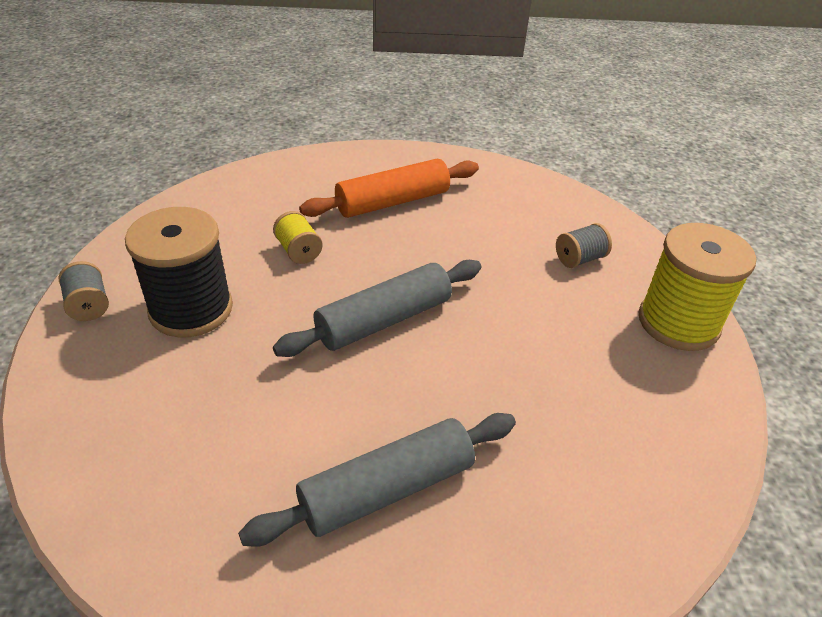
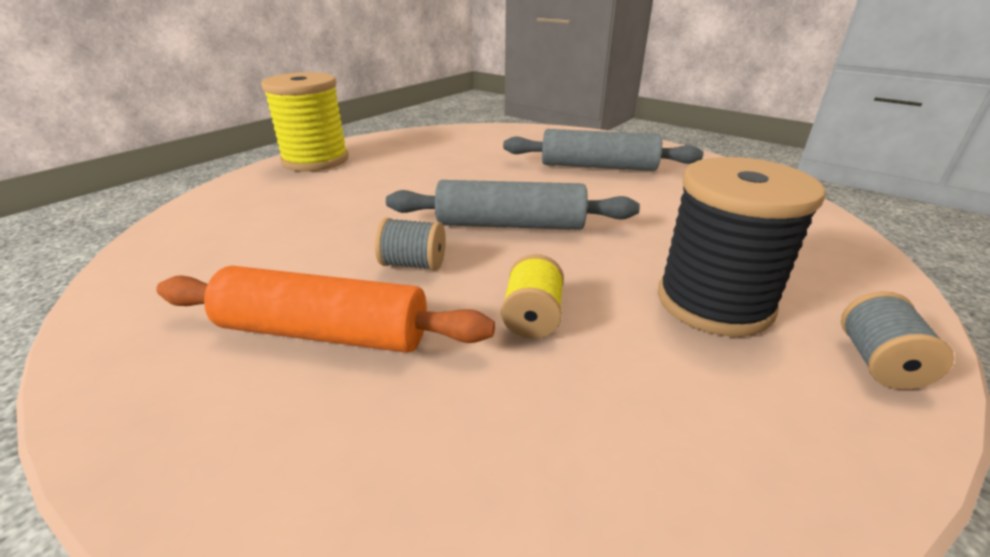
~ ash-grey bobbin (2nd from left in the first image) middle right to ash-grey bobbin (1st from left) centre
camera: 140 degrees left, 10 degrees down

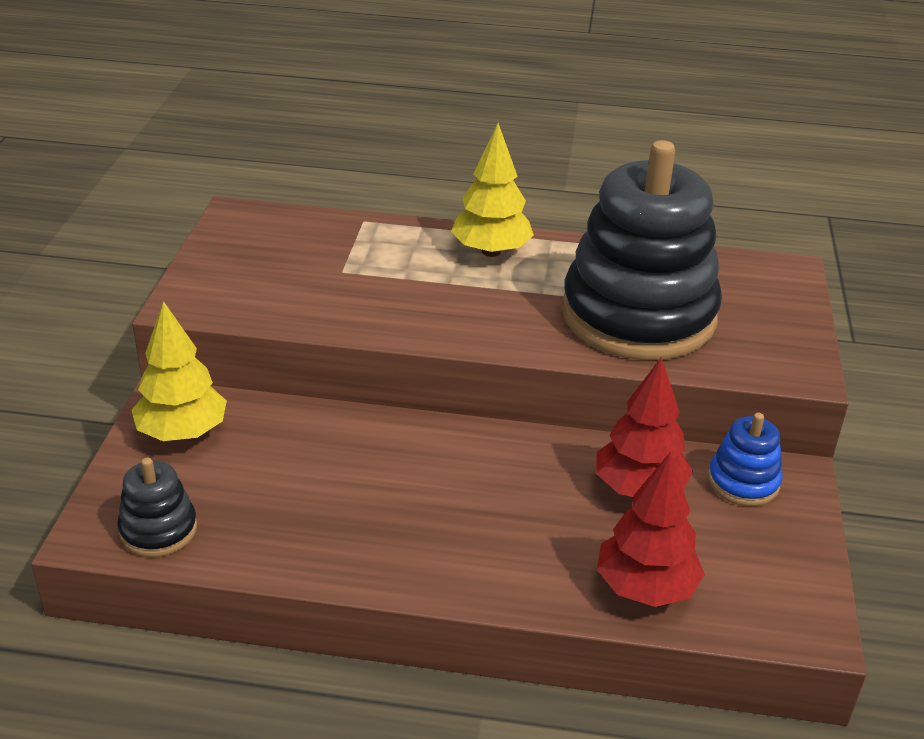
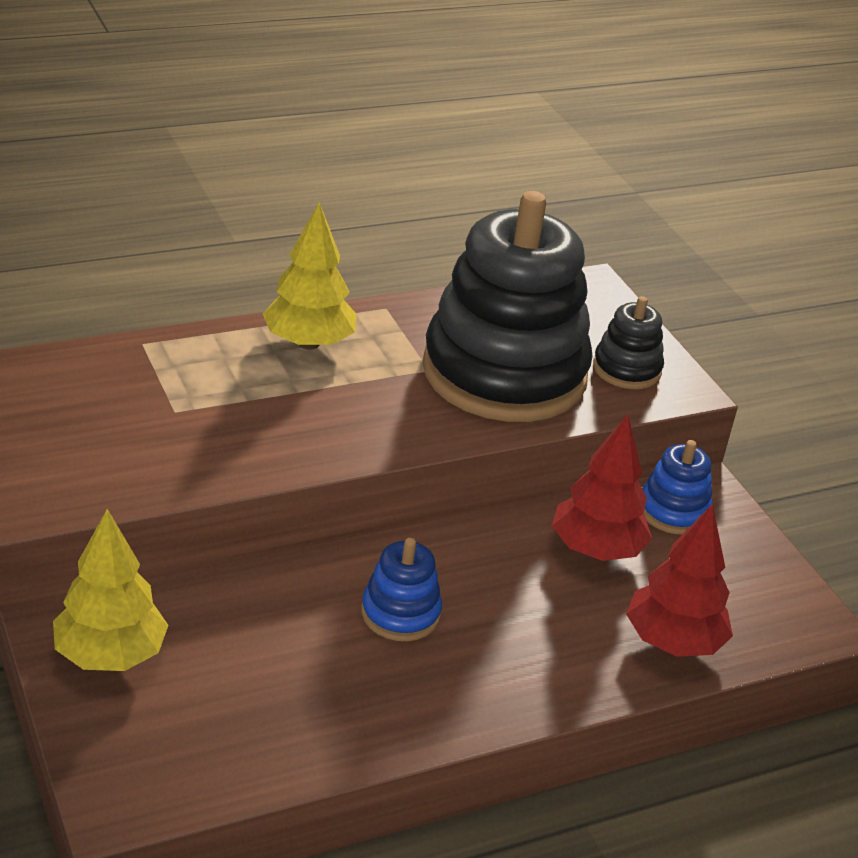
~ jet-black stacking rings (1st from left in the first image) bottom left to jet-black stacking rings (2nd from left) middle right
+ blue stacking rings (1st from left) bottom centre
camera: 35 degrees left, 0 degrees up

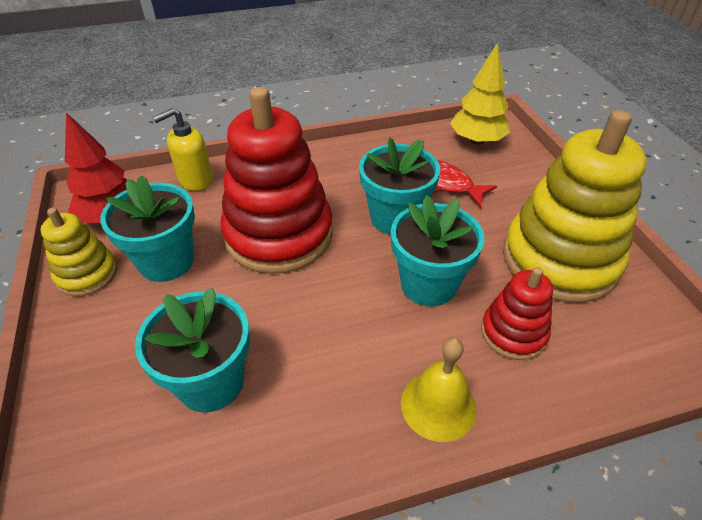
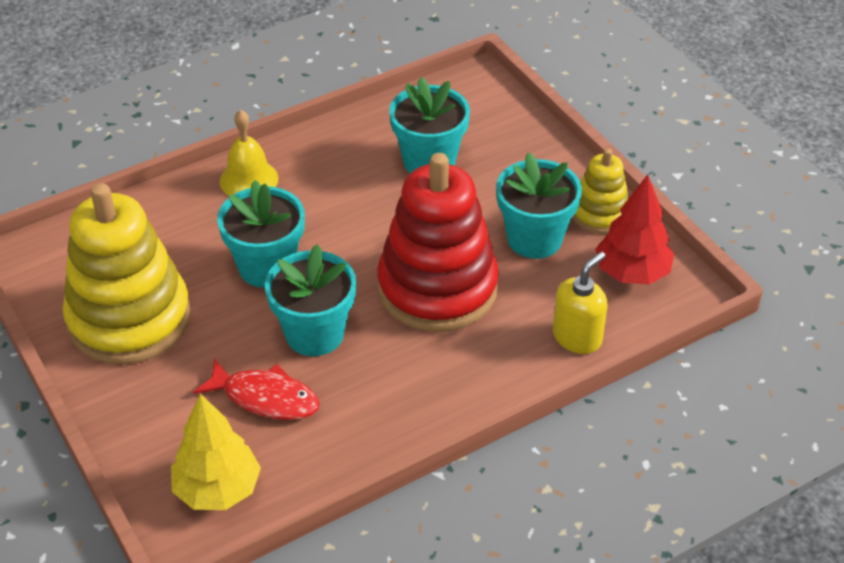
- crimson stacking rings (2nd from left) middle right
camera: 165 degrees right, 0 degrees up

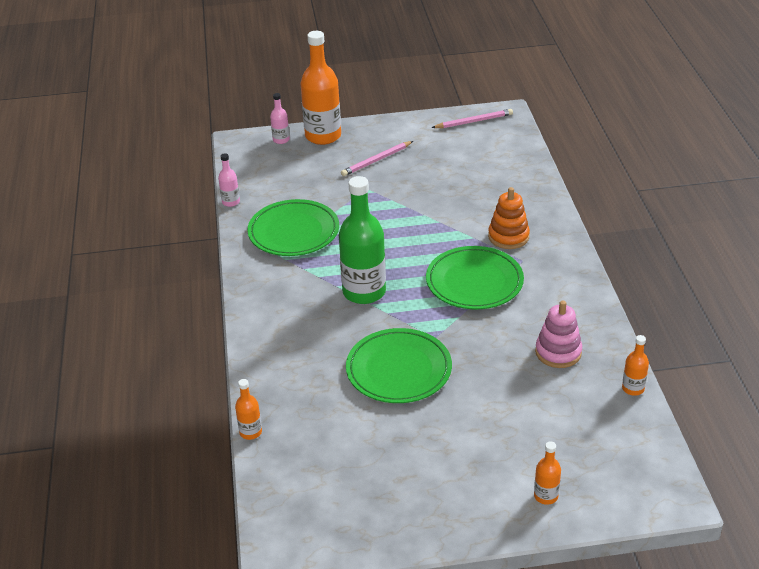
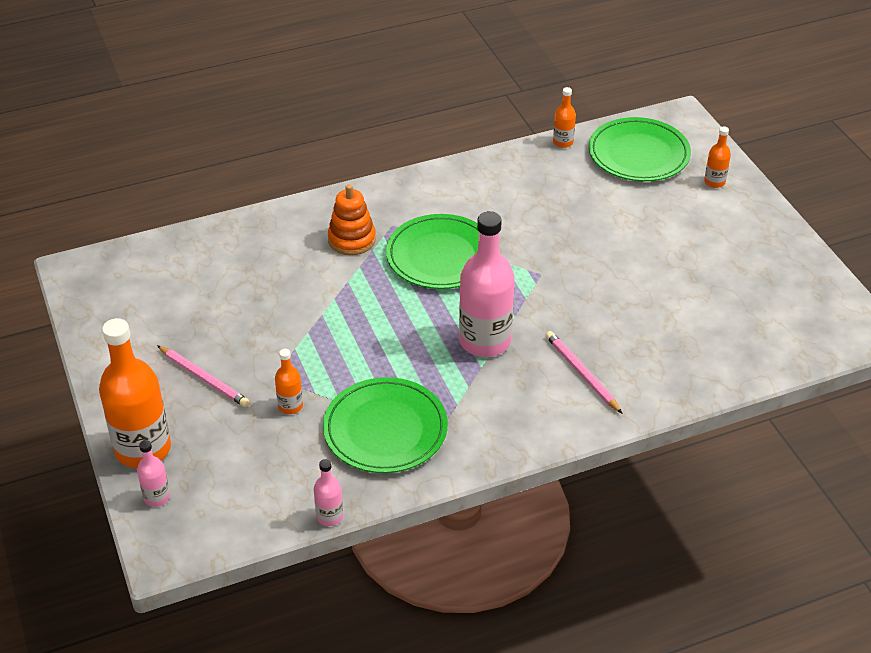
~ orange-coloured flask (1st from left in the first image) bottom left to orange-coloured flask (2nd from left) middle left
~ emerald flask centre to pink flask (3rd from left) centre
~ emerald flat dish (2nd from left in the first image) centre to emerald flat dish (3rd from left) top right
~ pink wooden pencil (2nd from left) top centre to middle right
- pink stacking rings middle right
camera: 105 degrees left, 5 degrees up

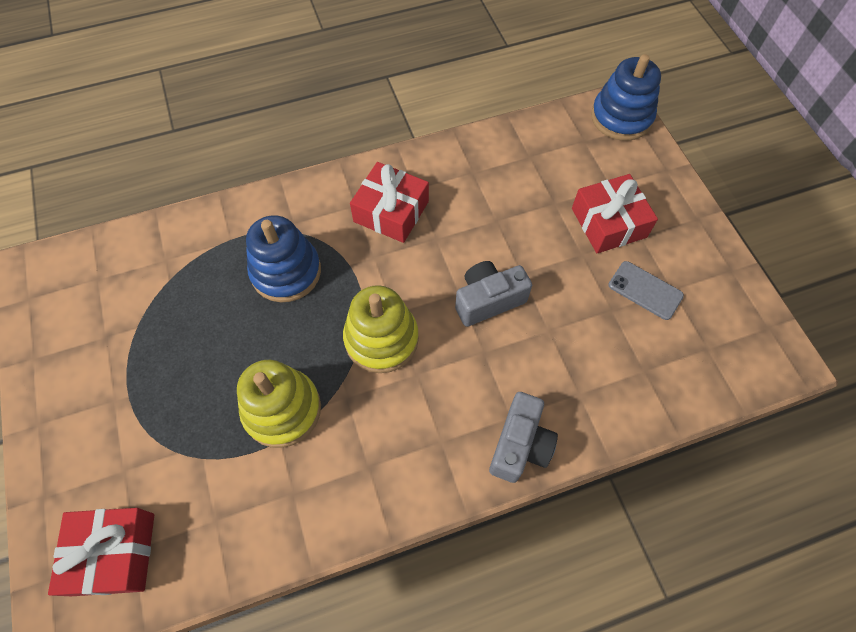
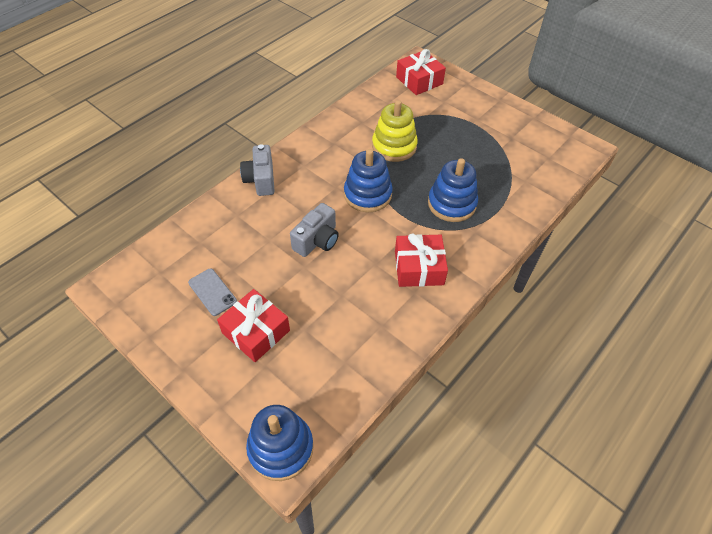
~ golden stacking rings (2nd from left) centre to blue stacking rings (2nd from left) centre
~ ash-grey smartphone middle right = middle left 45 degrees clockwise
camera: 150 degrees right, 10 degrees down

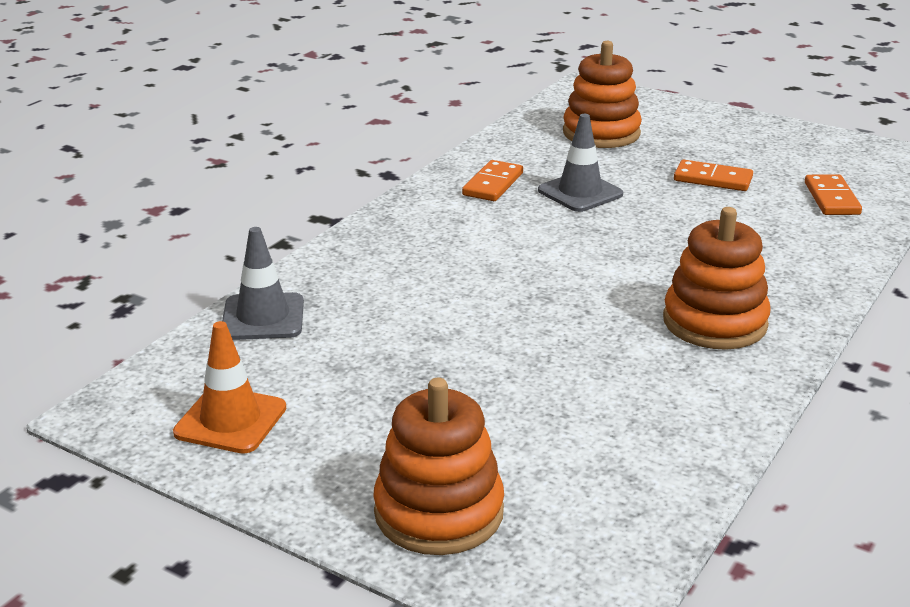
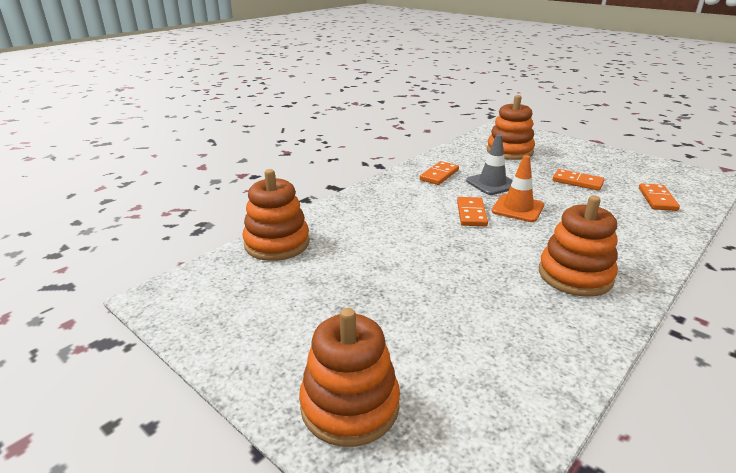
~ orange-coloured safety cone middle left to middle right
~ ash-grey safety cone (1st from left) middle left to orange-coloured stacking rings (1st from left) centre
+ orange-coloured domino piece (2nd from left) centre
camera: 10 degrees right, 0 degrees up

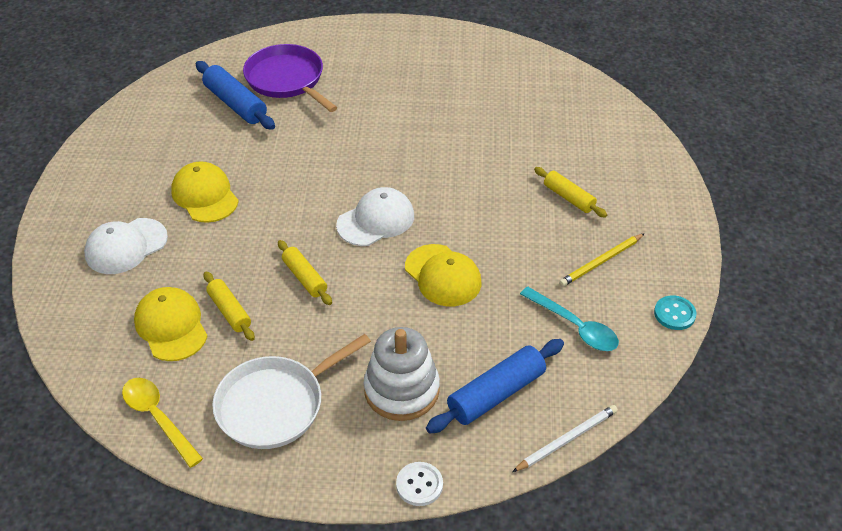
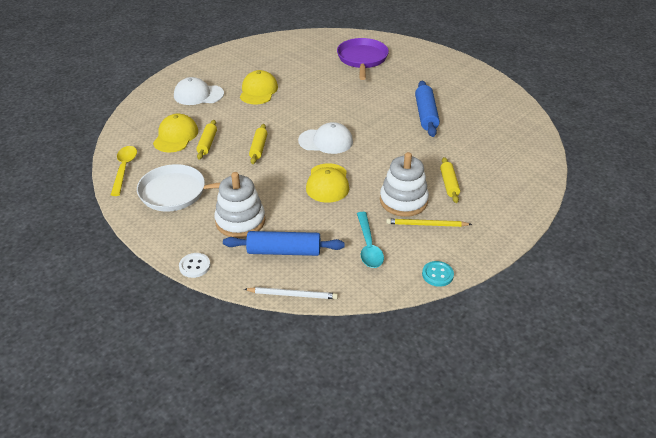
~ blue rolling pin (1st from left in the first image) top left to blue rolling pin (2nd from left) top centre
+ snow-white stacking rings (2nd from left) centre
camera: 40 degrees right, 5 degrees down

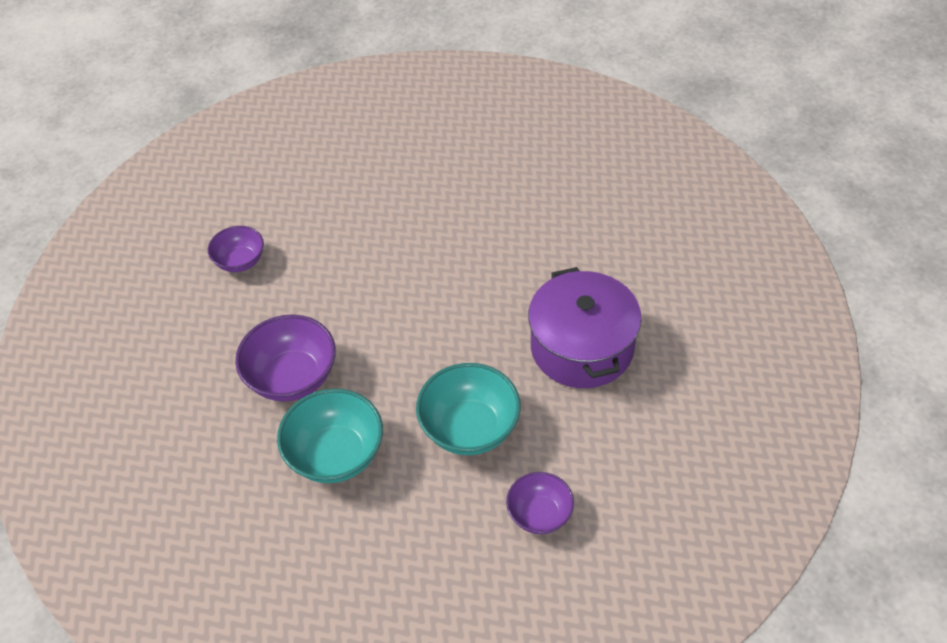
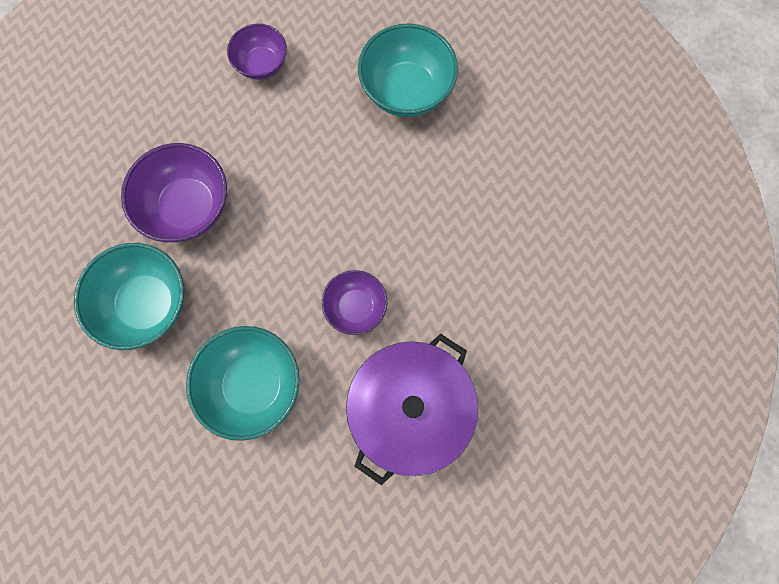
~ purple serving bowl (3rd from left) bottom centre to centre
+ teal serving bowl (3rd from left) top centre
camera: 45 degrees right, 25 degrees up

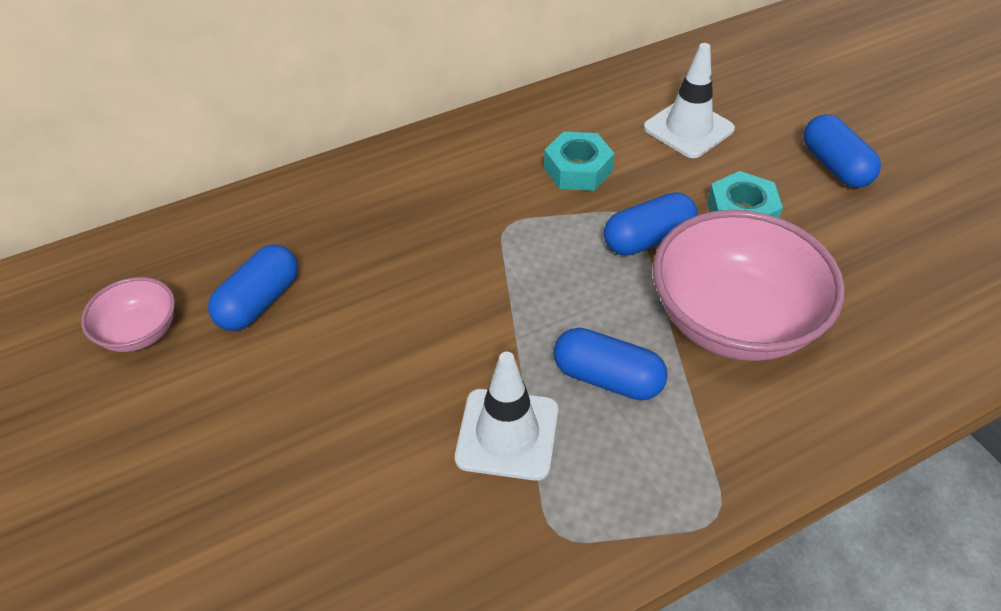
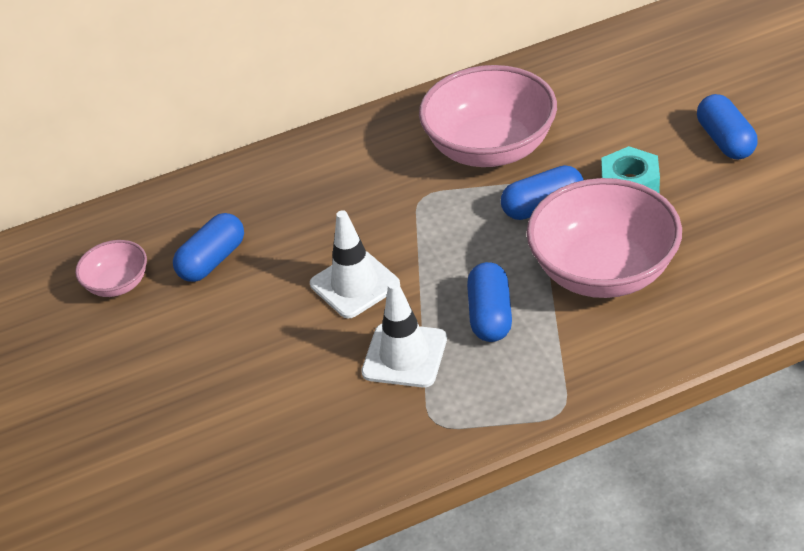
~ teal hex nut (1st from left) top centre to pink serving bowl (2nd from left) top centre
~ blue capsule (2nd from left) centre = centre 60 degrees clockwise
~ snow-white safety cone (2nd from left in the first image) top right to snow-white safety cone (1st from left) centre
camera: 10 degrees right, 5 degrees down

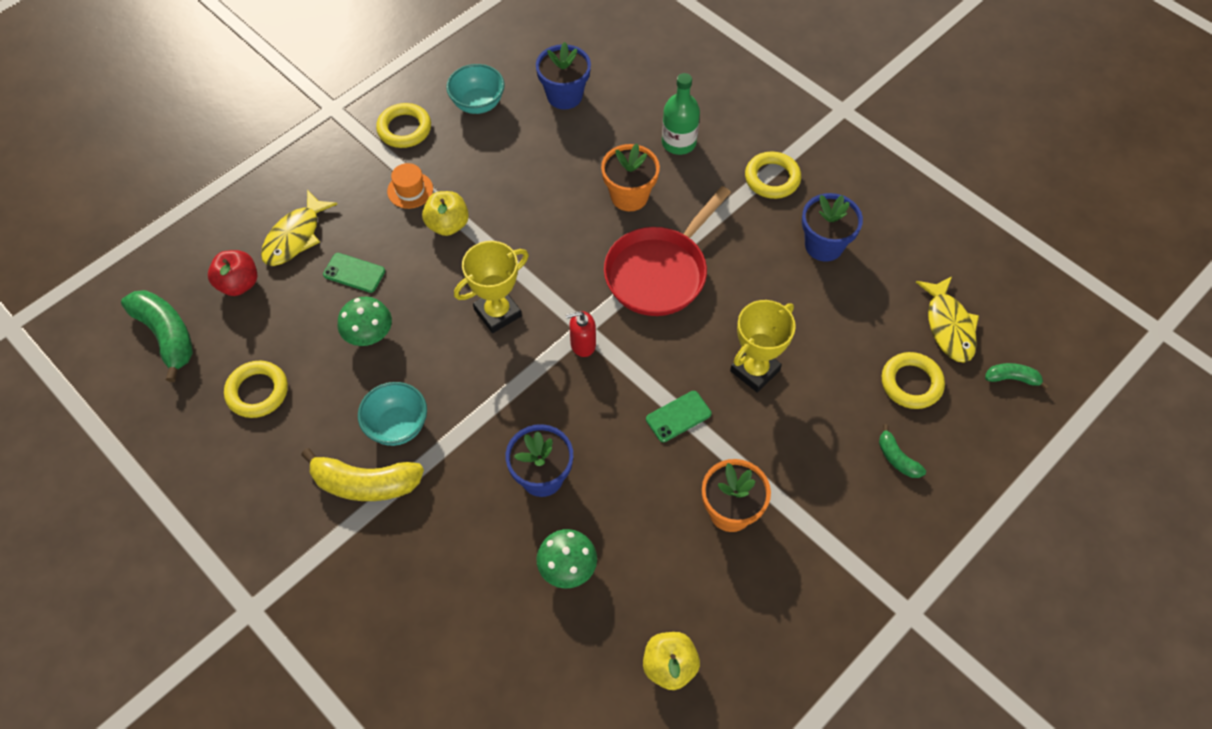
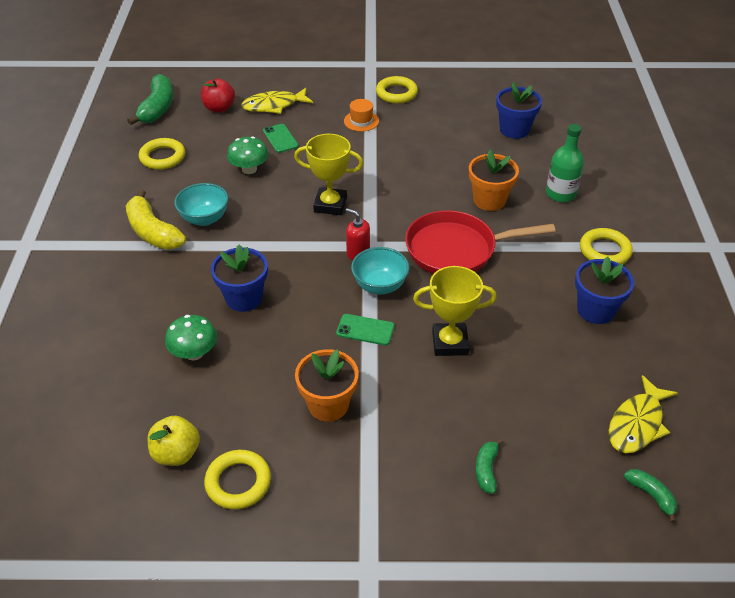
- golden toy apple (1st from left) top centre
~ teal serving bowl (2nd from left) top centre to centre
~ golden hoop (4th from left in the first image) middle right to golden hoop (2nd from left) bottom left
camera: 45 degrees right, 15 degrees down

